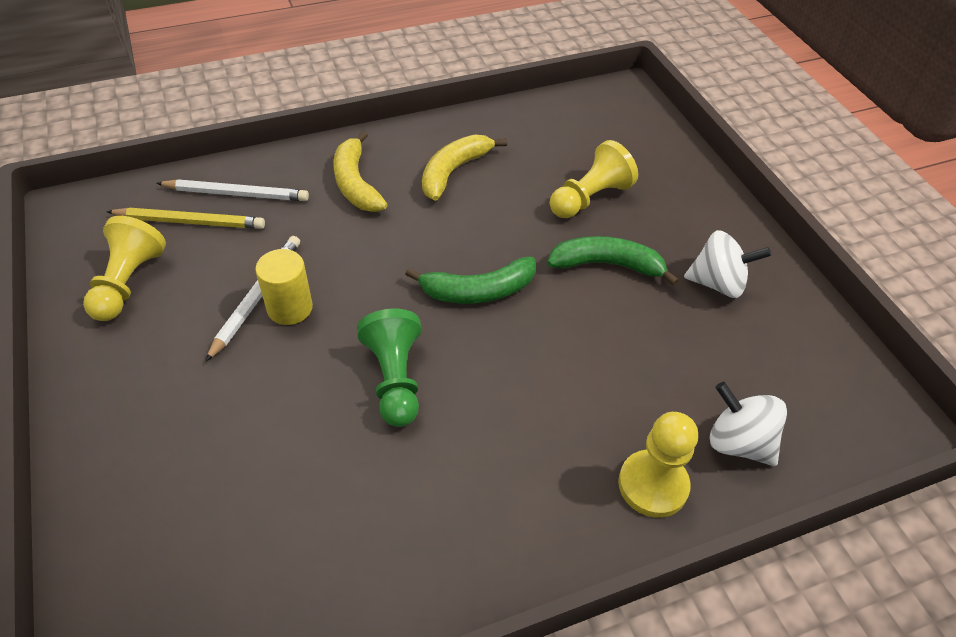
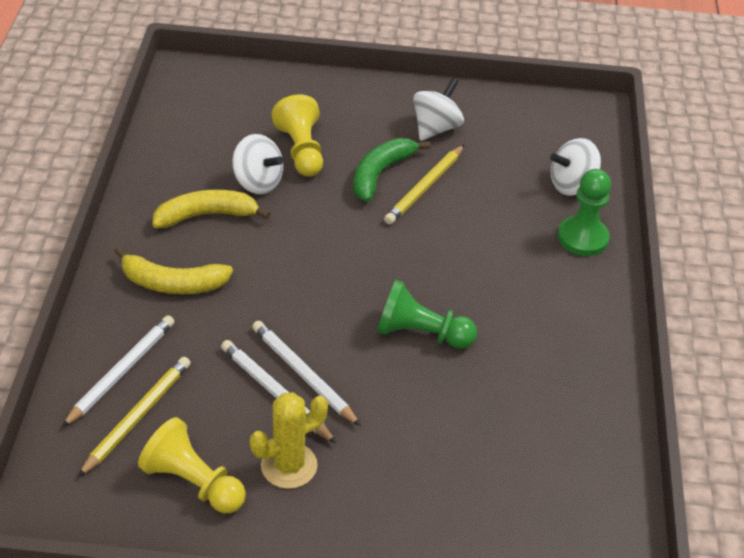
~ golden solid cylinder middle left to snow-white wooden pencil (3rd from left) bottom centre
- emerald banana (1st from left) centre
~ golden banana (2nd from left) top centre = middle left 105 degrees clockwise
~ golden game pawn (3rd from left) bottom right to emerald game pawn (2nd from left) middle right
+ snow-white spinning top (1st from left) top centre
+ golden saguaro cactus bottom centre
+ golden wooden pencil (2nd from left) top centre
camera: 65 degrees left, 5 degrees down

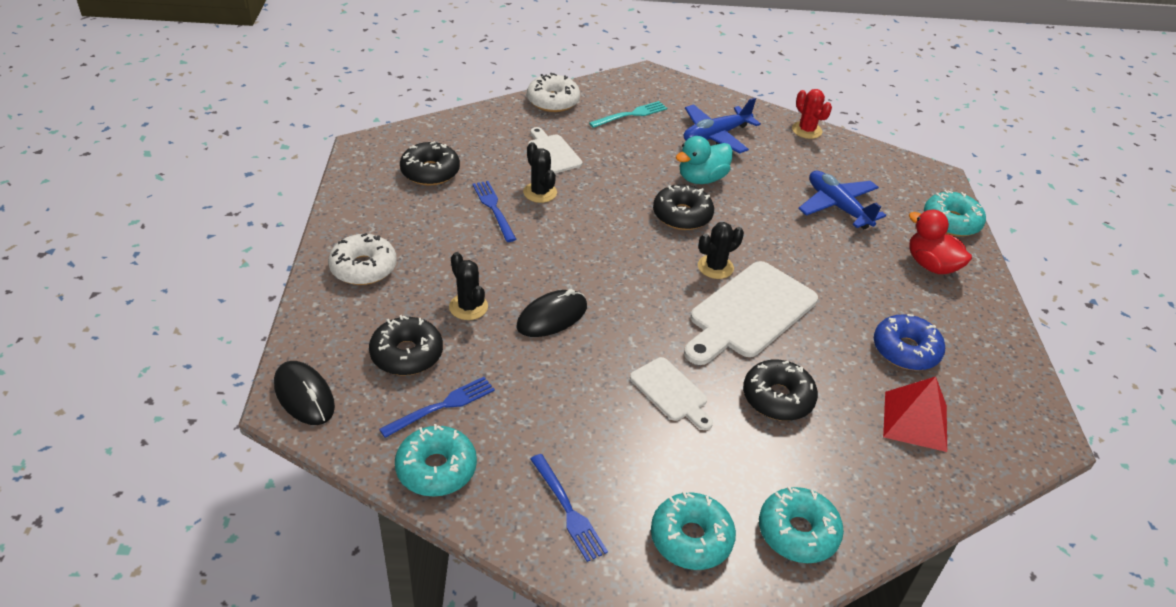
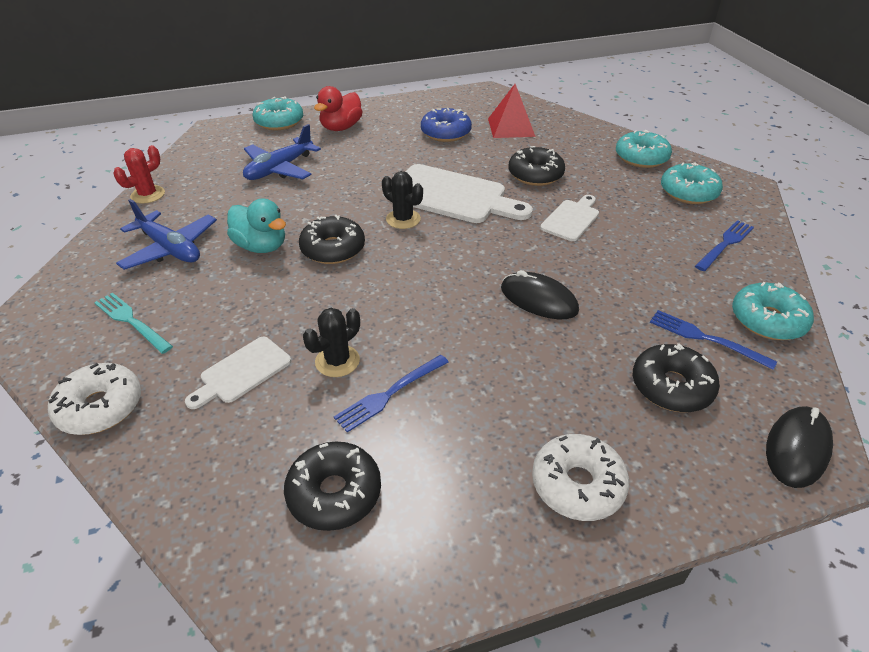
- jet-black saguaro cactus (1st from left) centre
camera: 105 degrees left, 0 degrees up

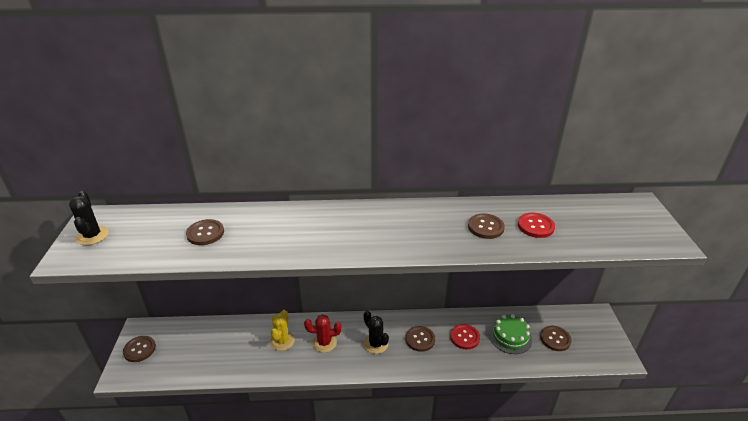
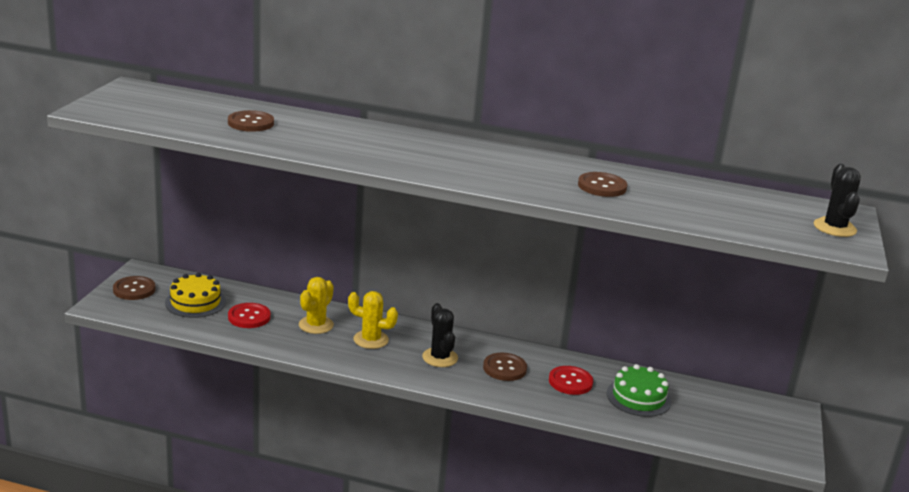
~ jet-black saguaro cactus (1st from left in the first image) middle left to jet-black saguaro cactus (2nd from left) middle right
~ crimson saguaro cactus bottom centre to golden saguaro cactus (2nd from left) centre
~ crimson sewing button (2nd from left in the first image) middle right to crimson sewing button (1st from left) middle left
- dark brown sewing button (5th from left) bottom right
+ golden gateau middle left
camera: 15 degrees right, 10 degrees down

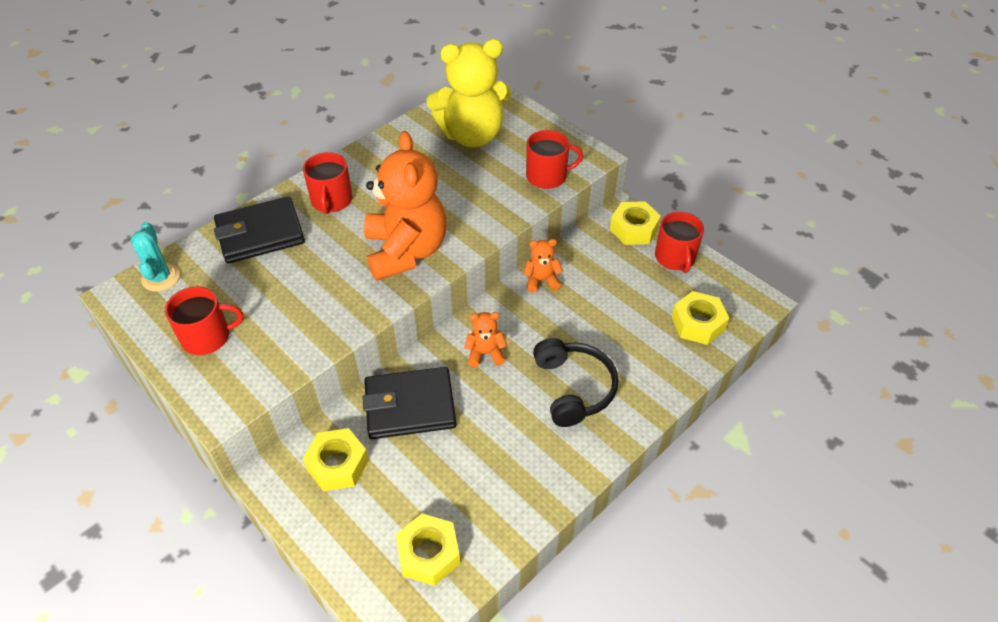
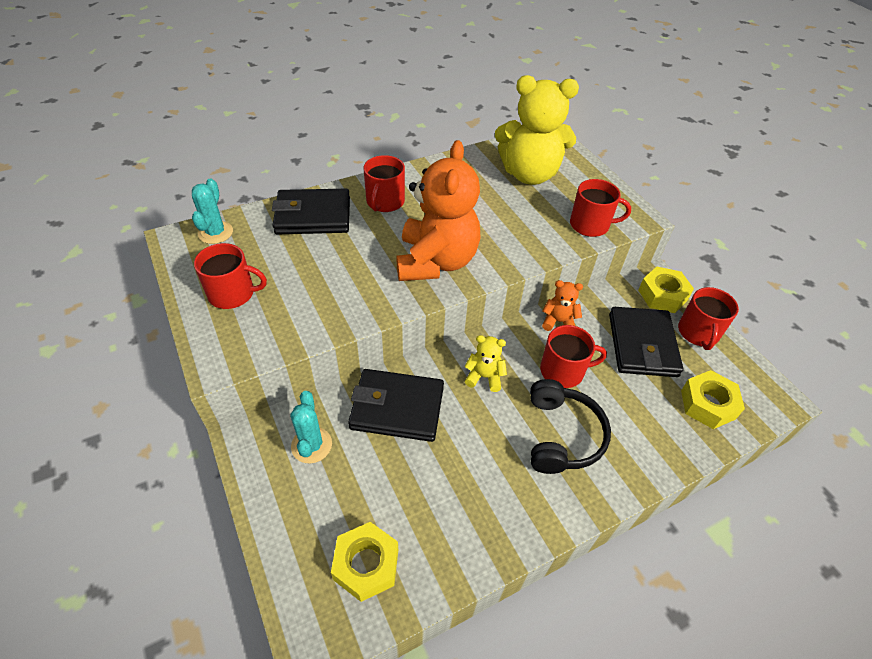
~ golden hex nut (1st from left) bottom centre to teal saguaro cactus (2nd from left) centre
~ orange-coloured teddy (2nd from left) centre to golden teddy (1st from left) centre
+ crimson coffee mug (3rd from left) centre
+ jet-black billfold (3rd from left) middle right
camera: 15 degrees right, 0 degrees up

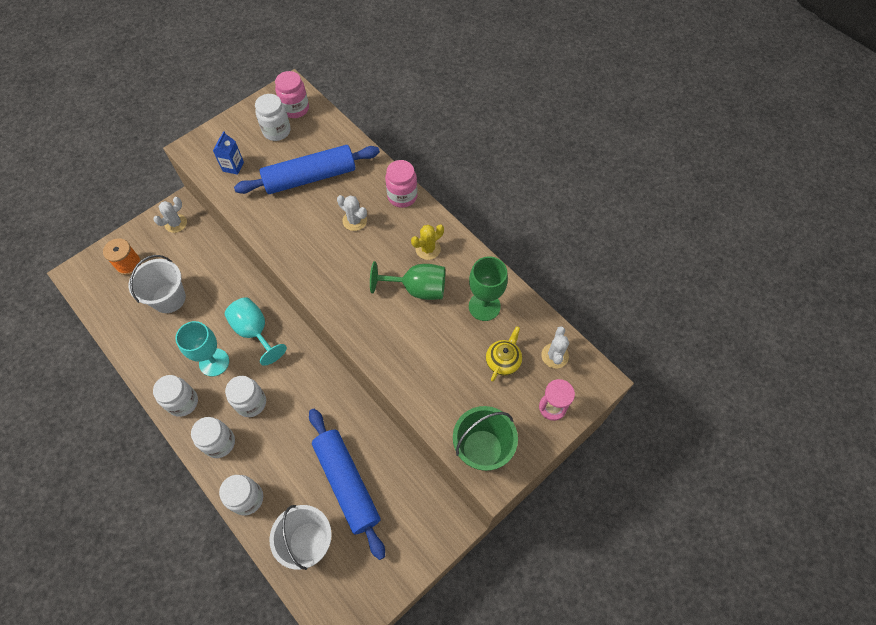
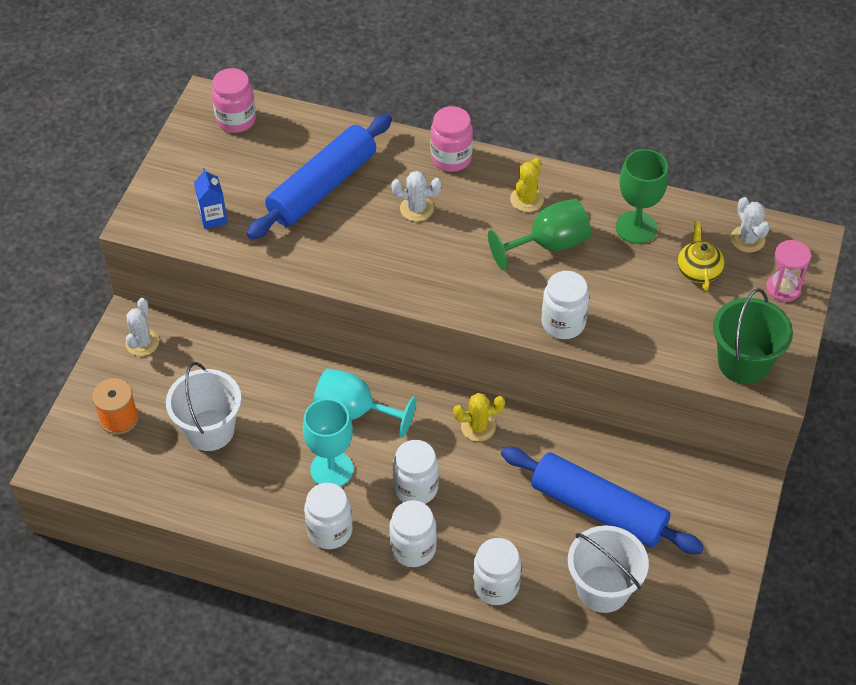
~ snow-white jam jar (5th from left) top left to centre
+ golden saguaro cactus (1st from left) centre
camera: 30 degrees left, 10 degrees down

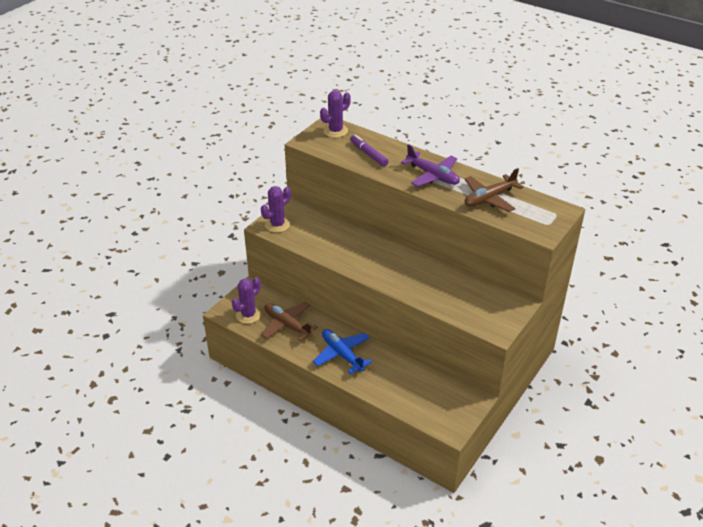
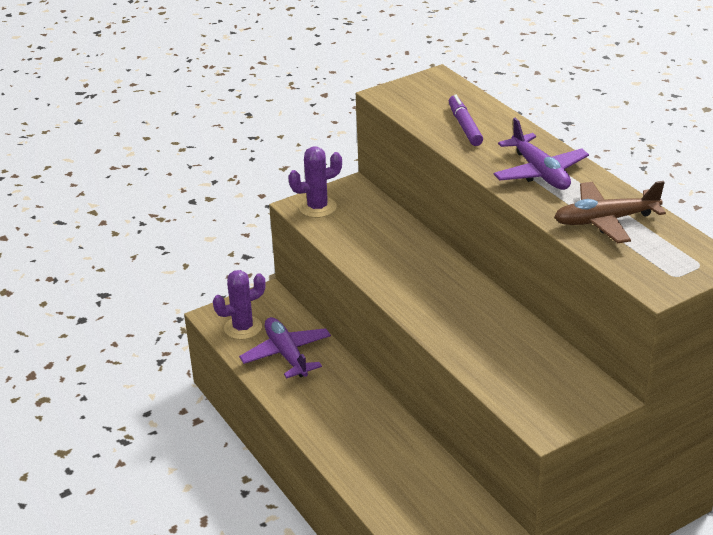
~ dark brown toy plane (1st from left) centre to purple toy plane (1st from left) centre
- blue toy plane centre
- purple saguaro cactus (3rd from left) top centre
camera: 25 degrees right, 5 degrees down

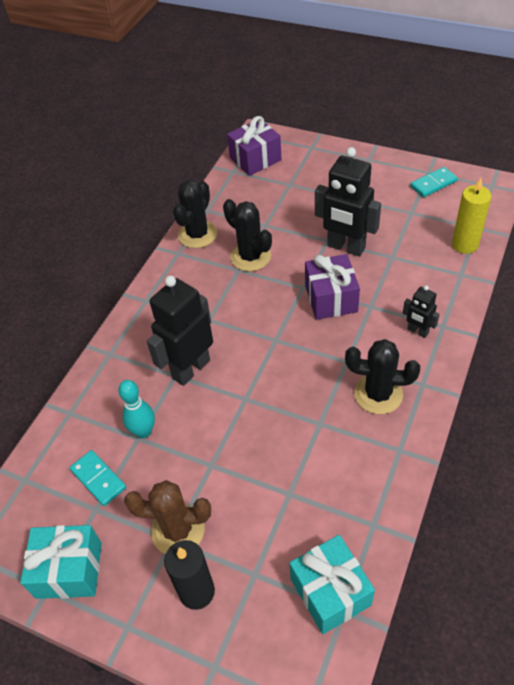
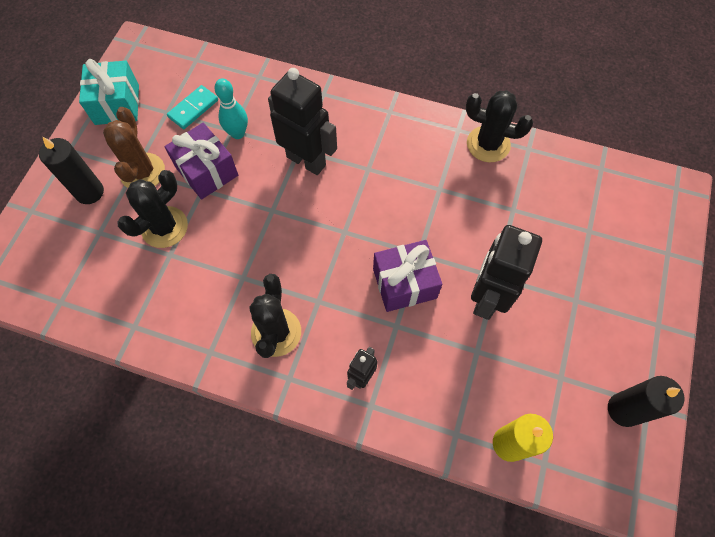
~ jet-black saguaro cactus (2nd from left in the first image) centre to jet-black saguaro cactus (1st from left) middle left
~ purple gift (1st from left) top centre to top left
- teal gift (2nd from left) bottom centre
~ teal domino piece (2nd from left) top right to jet-black candle (2nd from left) bottom right
camera: 80 degrees right, 15 degrees up

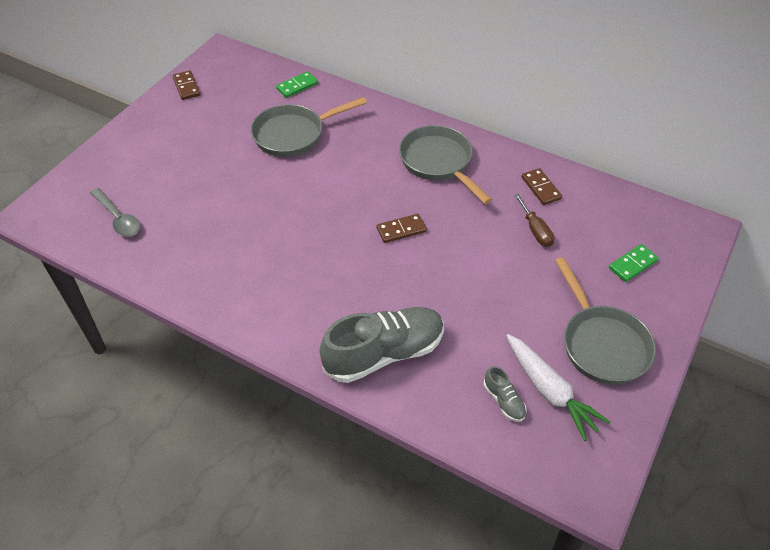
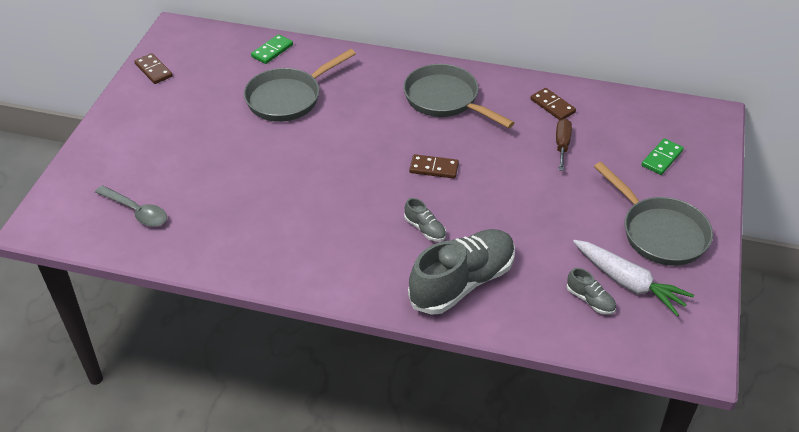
~ dark brown domino piece (2nd from left) centre = centre 45 degrees clockwise
~ dark brown flat screwdriver middle right = middle right 135 degrees counterclockwise
+ ash-grey sneaker (1st from left) centre
camera: 15 degrees left, 5 degrees down

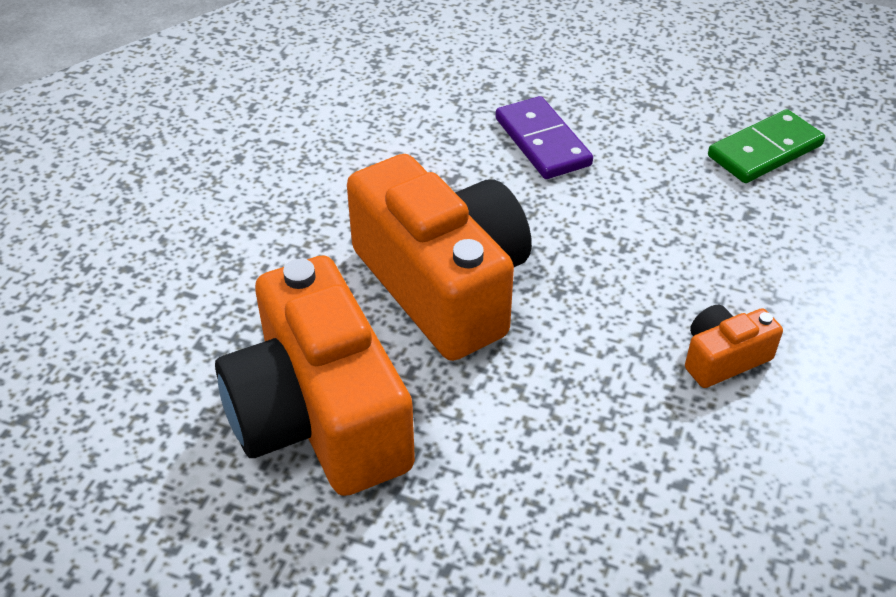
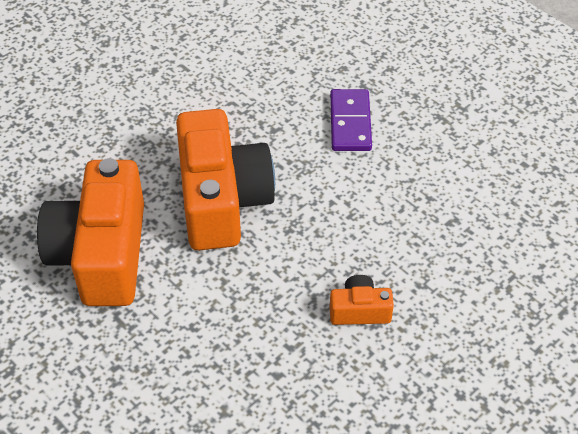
- emerald domino piece top right
camera: 25 degrees right, 5 degrees up

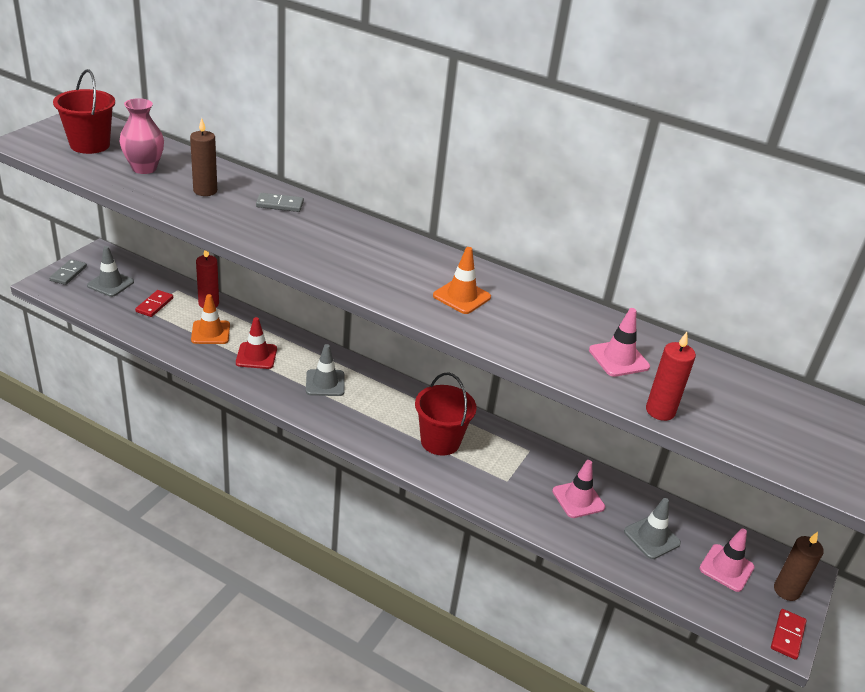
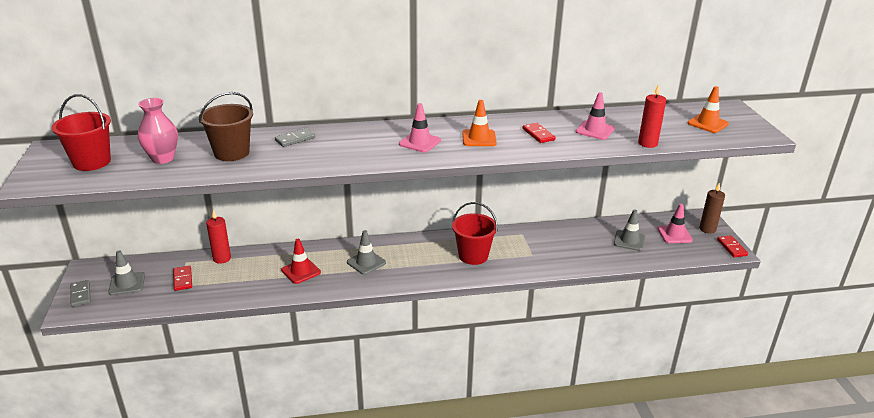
~ dark brown candle (1st from left) top left to dark brown sand bucket top left
~ orange-coloured safety cone (1st from left in the first image) middle left to orange-coloured safety cone (2nd from left) top right
~ pink safety cone (1st from left) bottom right to top centre
+ crimson domino piece (2nd from left) top centre
camera: 35 degrees left, 5 degrees down

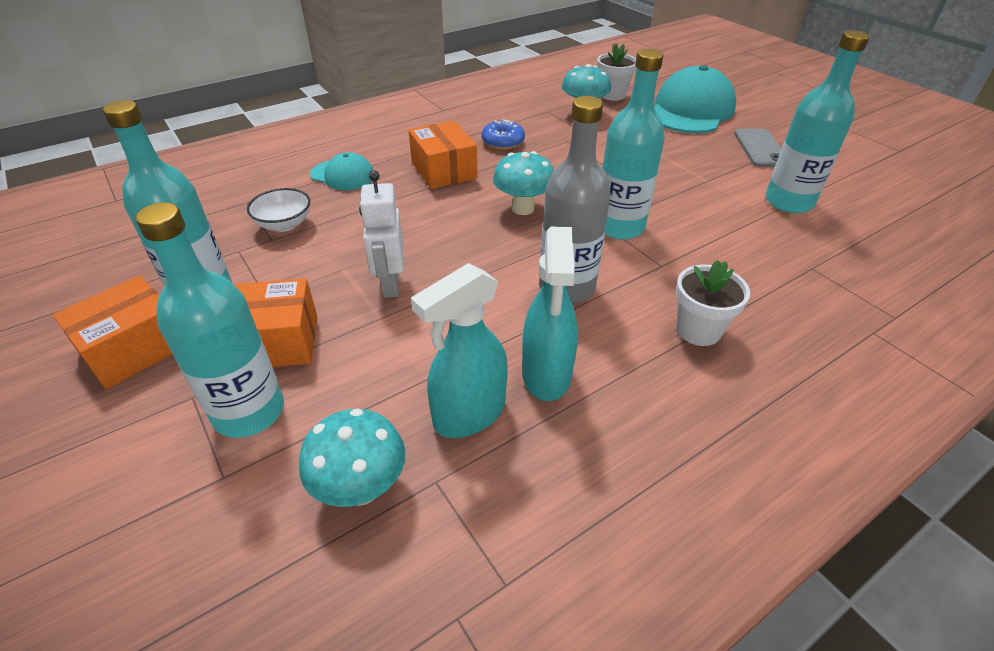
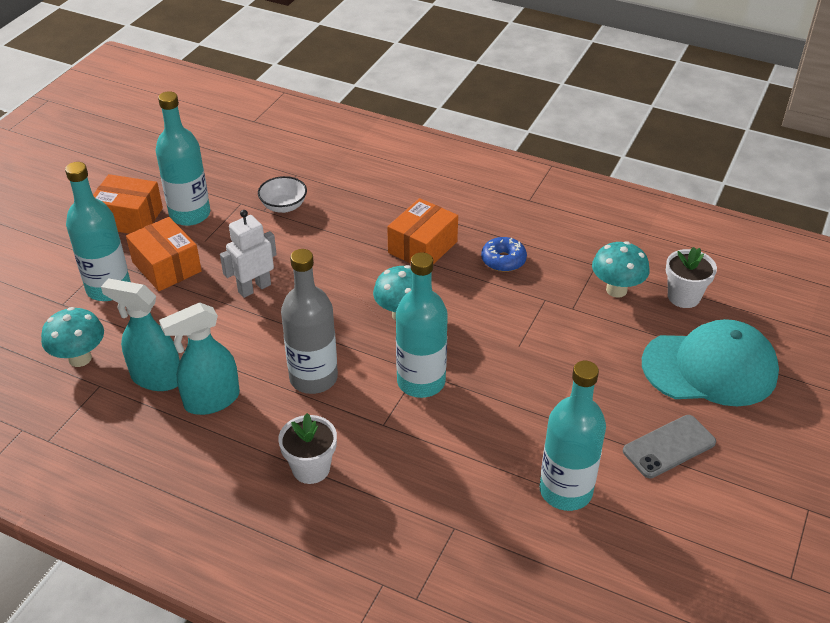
- teal peaked cap (1st from left) top centre
camera: 60 degrees right, 0 degrees up

